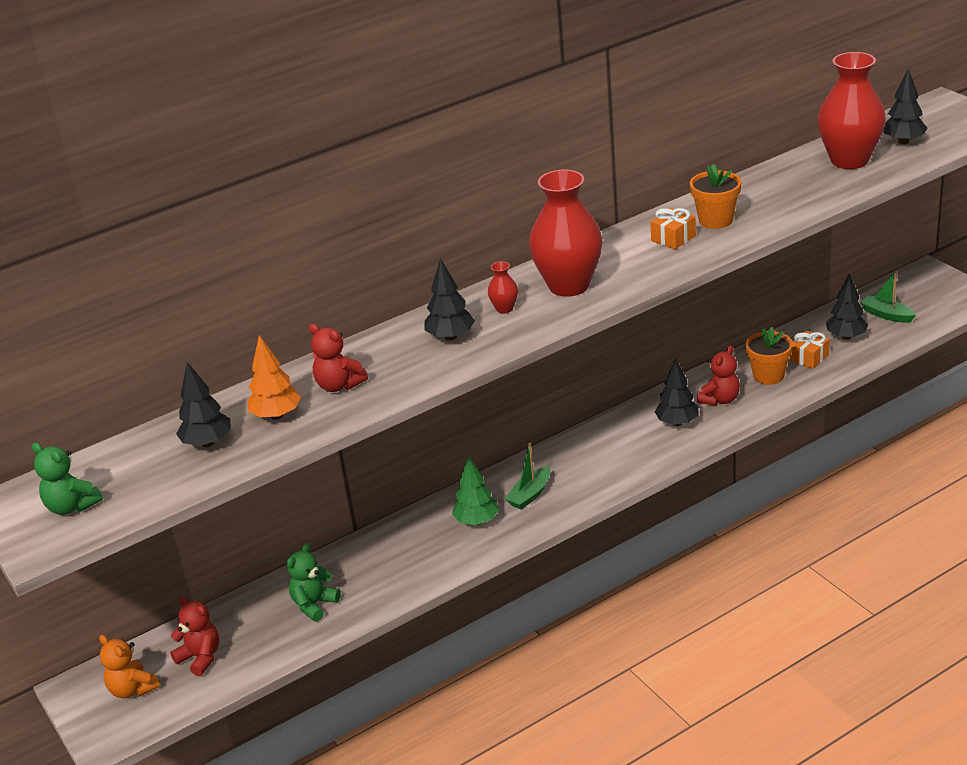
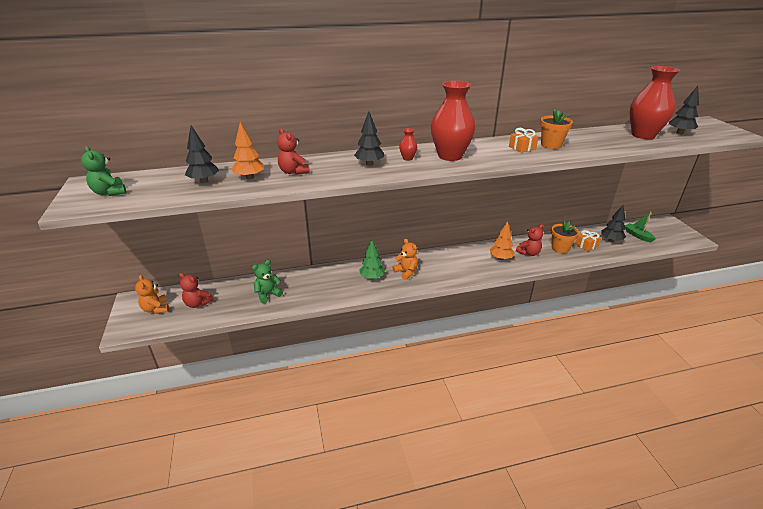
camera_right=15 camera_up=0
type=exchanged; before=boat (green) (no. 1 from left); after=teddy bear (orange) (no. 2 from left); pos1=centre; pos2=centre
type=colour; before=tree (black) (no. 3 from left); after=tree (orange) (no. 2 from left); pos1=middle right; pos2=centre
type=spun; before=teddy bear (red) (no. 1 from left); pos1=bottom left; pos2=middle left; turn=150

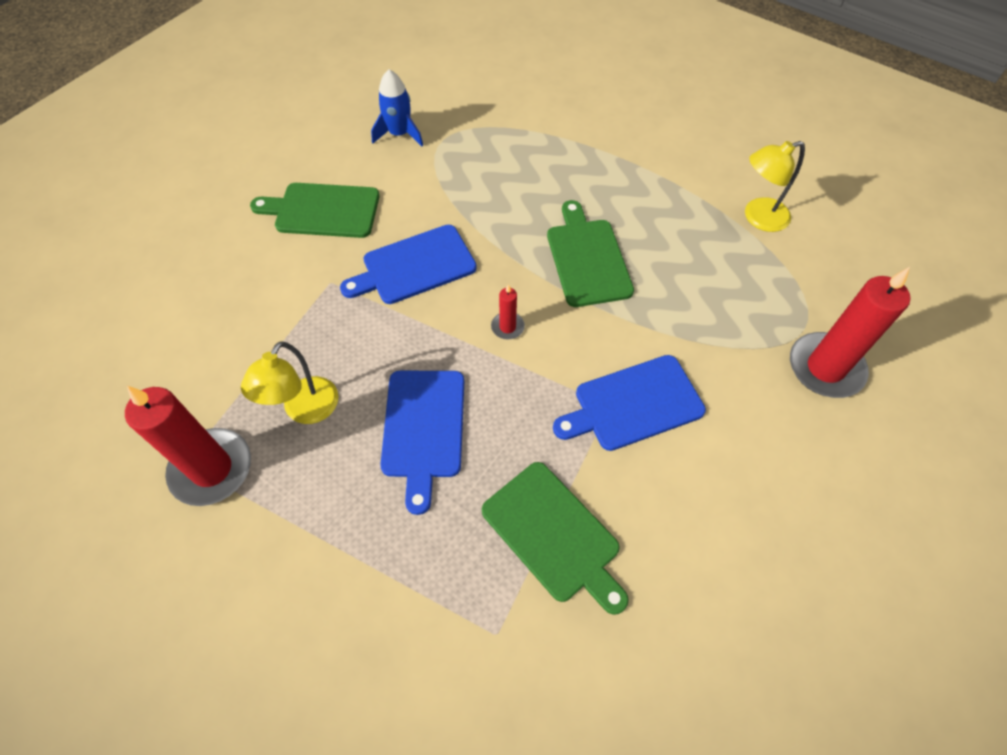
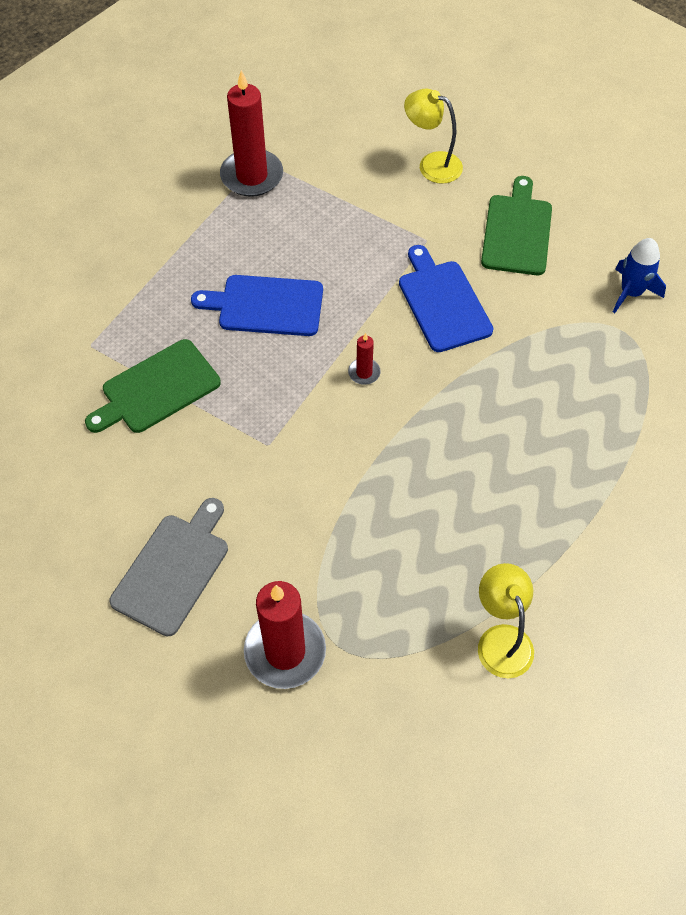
camera_right=95 camera_up=0
type=missing; before=cutting board (green) (no. 3 from left); pos1=centre
type=missing; before=cutting board (blue) (no. 3 from left); pos1=centre
type=appeared; after=cutting board (grey); pos2=middle left
type=relocated; before=lamp (yellow) (no. 1 from left); pos1=middle left; pos2=top centre

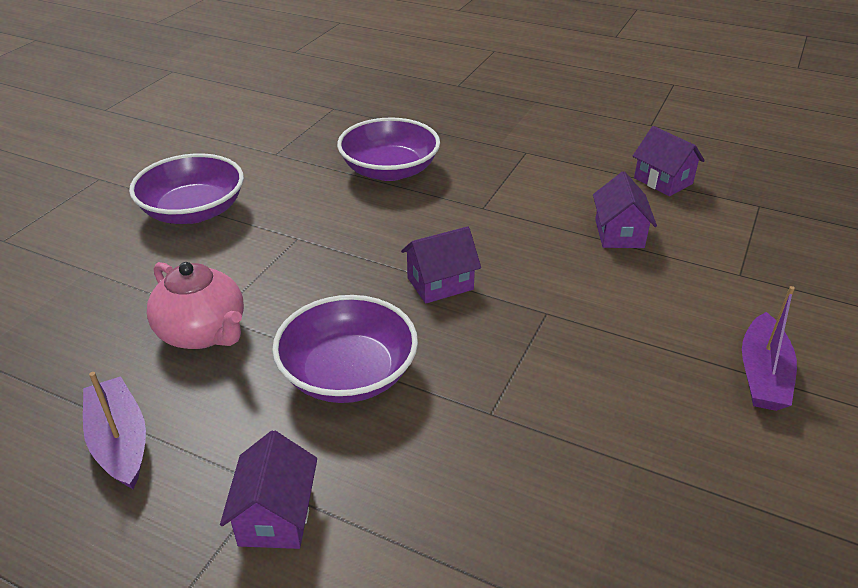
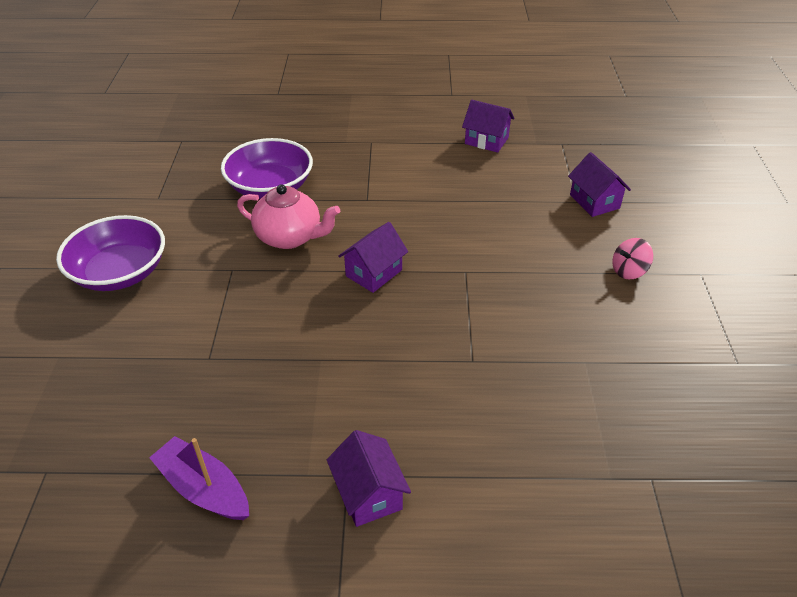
camera_right=-25 camera_up=5
type=missing; before=bowl (purple) (no. 2 from left); pos1=centre
type=relocated; before=teapot (pink); pos1=middle left; pos2=centre
type=relocated; before=house (purple) (no. 3 from left in the first image); after=house (purple) (no. 4 from left); pos1=middle right; pos2=top right
type=exchanged; before=boat (purple) (no. 2 from left); after=spinning top (pink); pos1=middle right; pos2=middle right

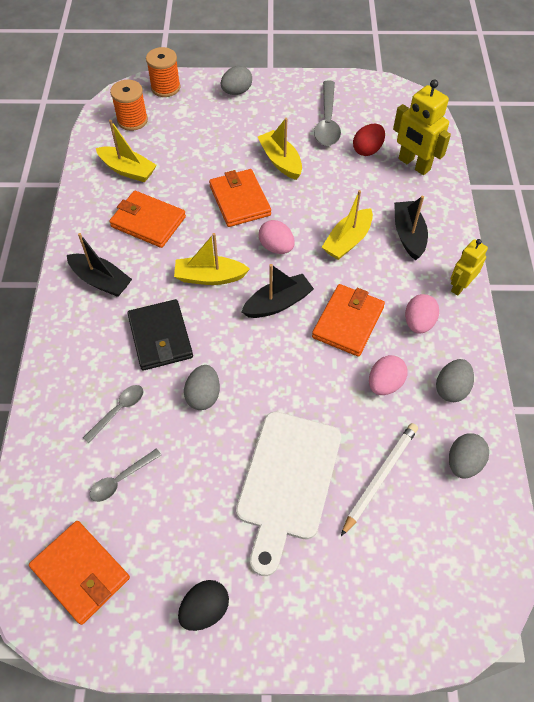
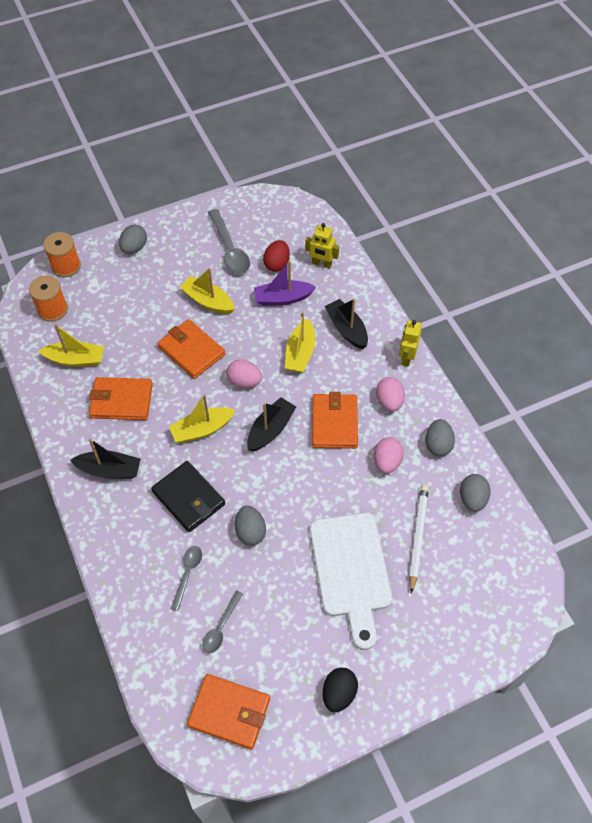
camera_right=-25 camera_up=0
type=appeared; after=boat (purple); pos2=centre
type=size; before=robot (yellow) (no. 1 from left); pos1=top right; pos2=top centre; scale=0.64

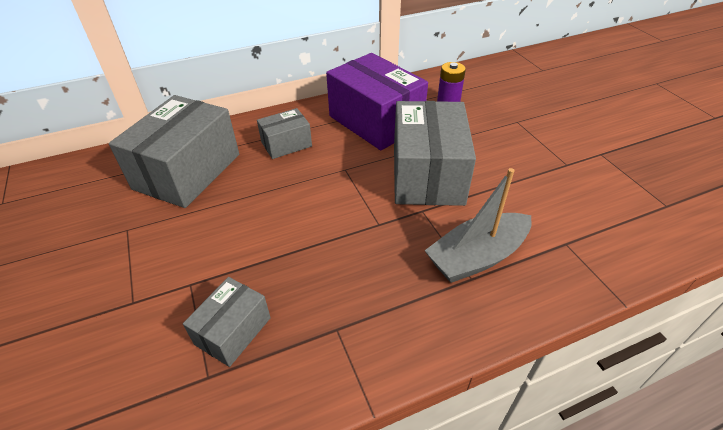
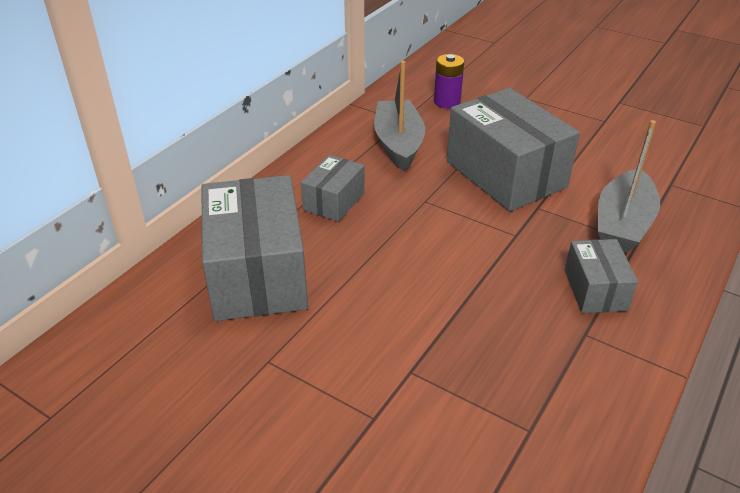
camera_right=-35 camera_up=-5
type=relocated; before=box (grey) (no. 2 from left in the first image); after=box (grey) (no. 4 from left); pos1=bottom left; pos2=middle right
type=exchanged; before=box (purple); after=boat (grey) (no. 1 from left); pos1=top centre; pos2=top centre

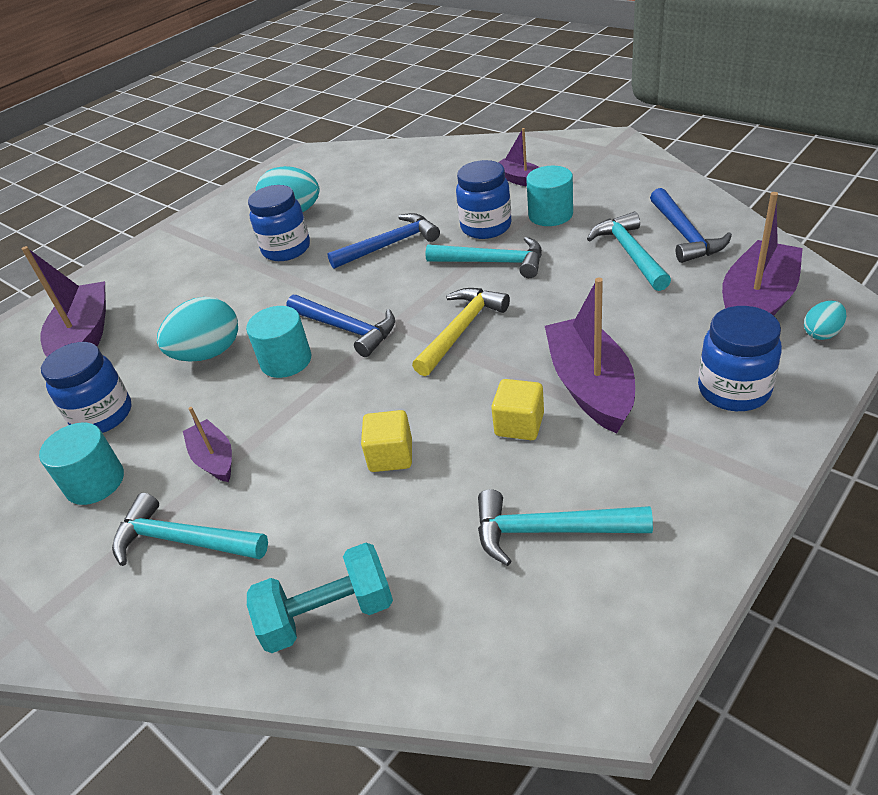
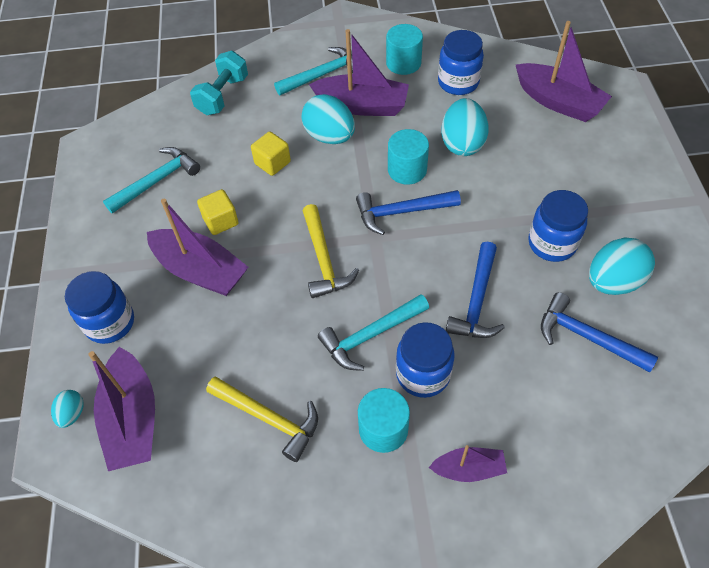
camera_right=130 camera_up=15
type=appeared; after=egg (turquoise) (no. 2 from left); pos2=top centre
type=relocated; before=hammer (blue) (no. 3 from left); pos1=top right; pos2=middle right
type=colour; before=hammer (turquoise) (no. 4 from left); after=hammer (yellow) (no. 1 from left); pos1=top right; pos2=bottom centre
type=size; before=boat (purple) (no. 2 from left in the first image); pos1=middle left; pos2=top centre; scale=1.79

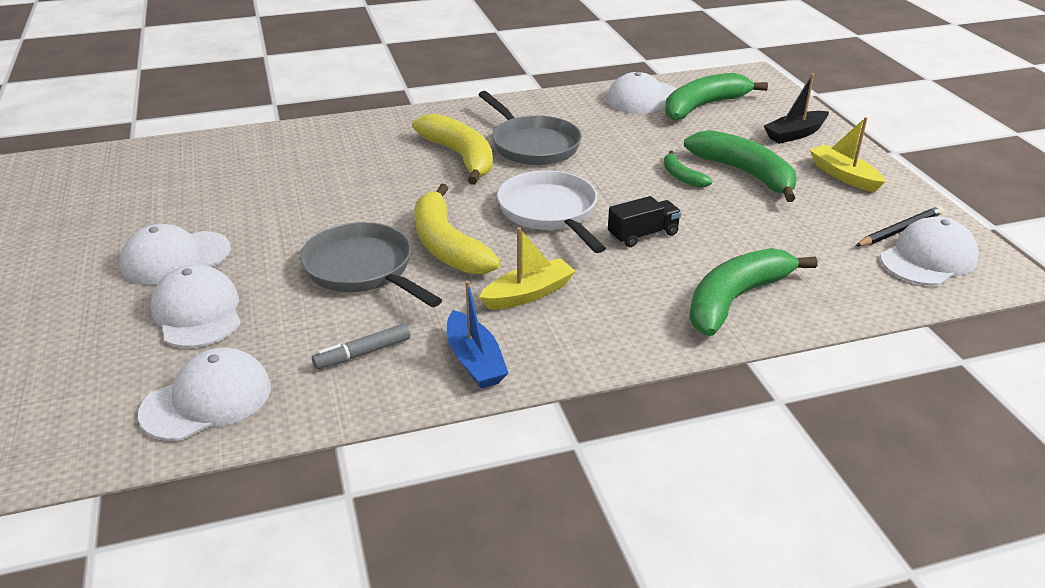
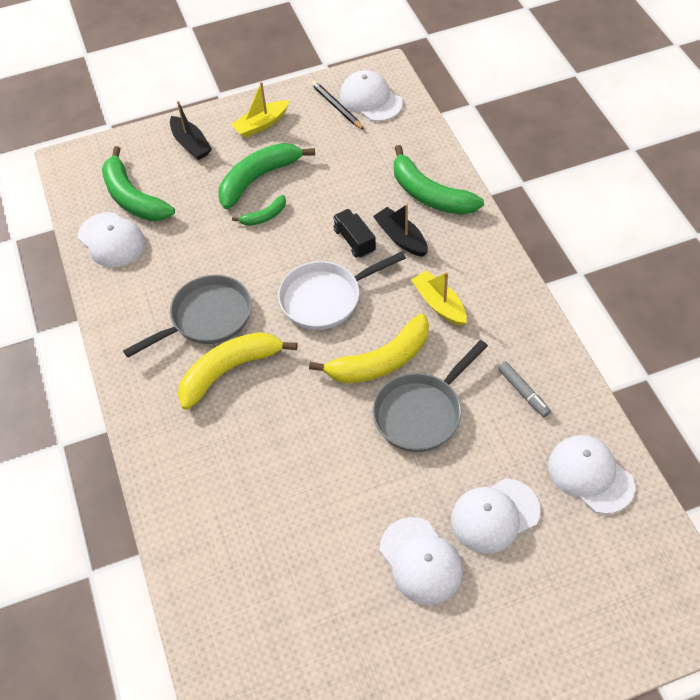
camera_right=-90 camera_up=20
type=missing; before=boat (blue); pos1=centre
type=appeared; after=boat (black) (no. 2 from left); pos2=top centre

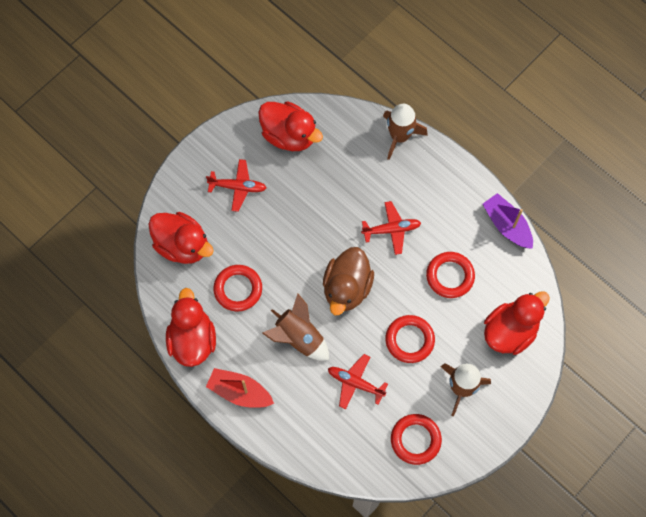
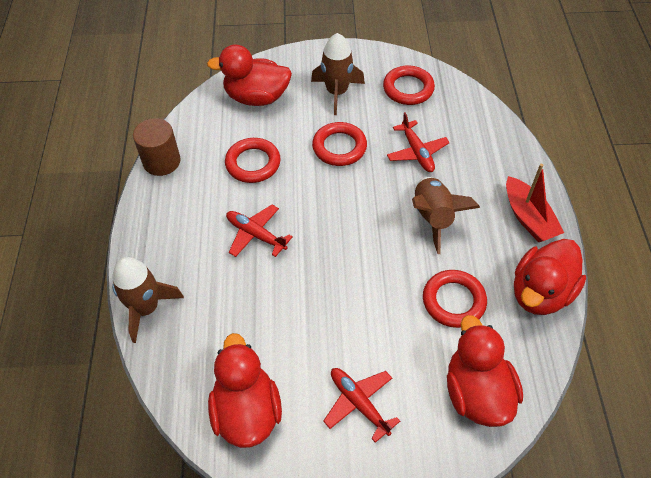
camera_right=-135 camera_up=-15
type=missing; before=duck (brown); pos1=centre
type=exchanged; before=boat (purple); after=cylinder (brown); pos1=middle right; pos2=top left

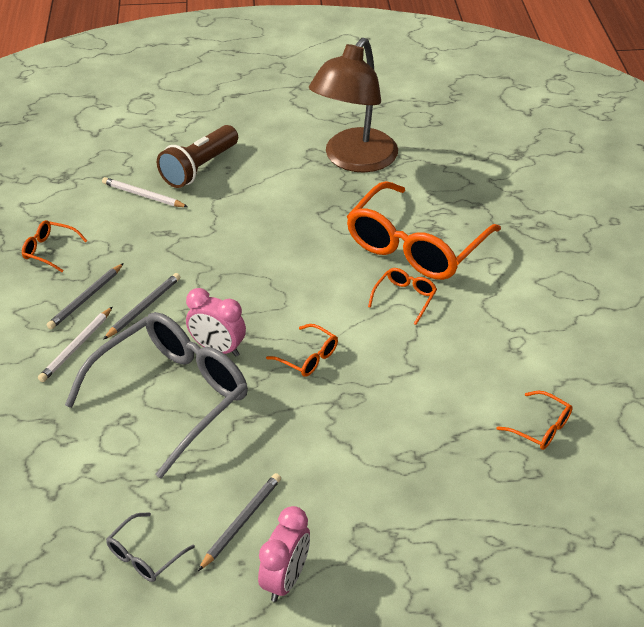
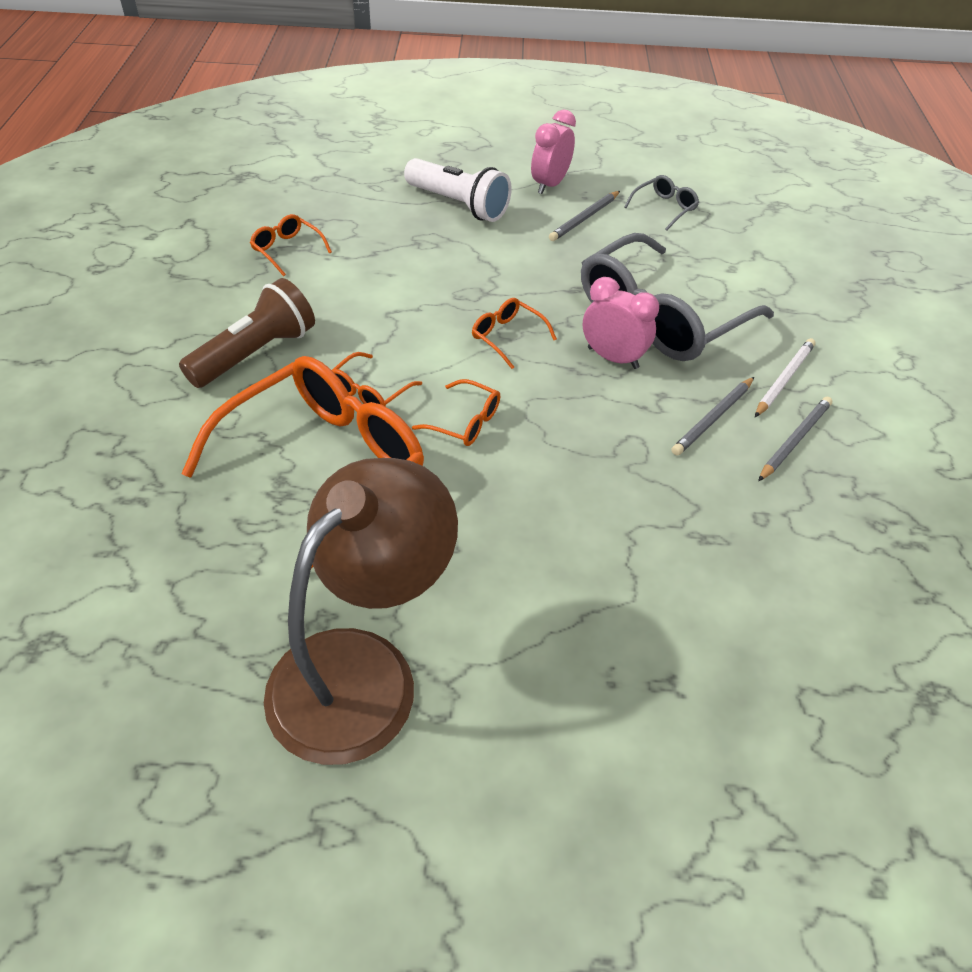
camera_right=-175 camera_up=5
type=missing; before=pencil (white) (no. 2 from left); pos1=top left
type=appeared; after=flashlight (white); pos2=top centre
type=relocated; before=glasses (orange) (no. 1 from left in the first image); after=glasses (orange) (no. 4 from left); pos1=middle left; pos2=centre
type=relocated; before=flashlight (brown); pos1=top left; pos2=middle left

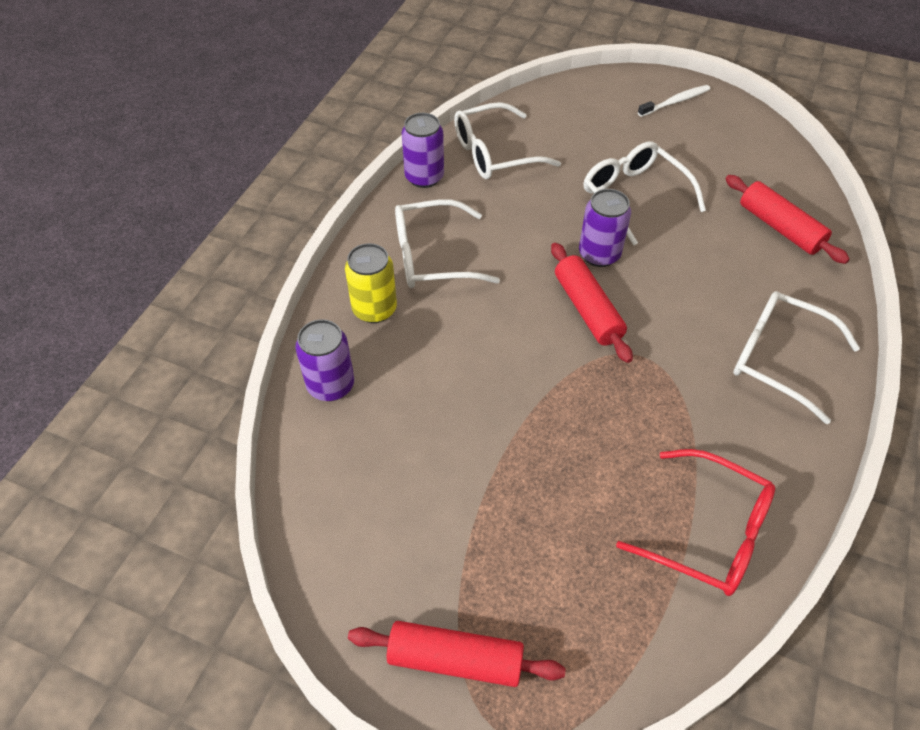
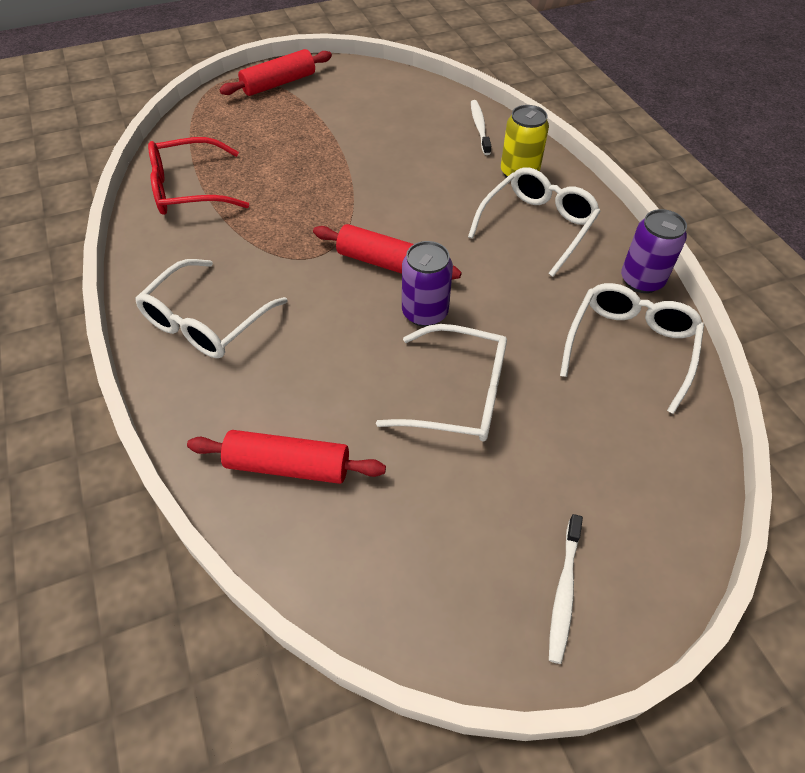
camera_right=135 camera_up=0
type=exchanged; before=can (purple) (no. 1 from left); after=toothbrush (white) (no. 1 from left); pos1=centre; pos2=top centre
type=spun; before=glasses (white) (no. 4 from left in the first image); pos1=middle right; pos2=middle left; turn=135

